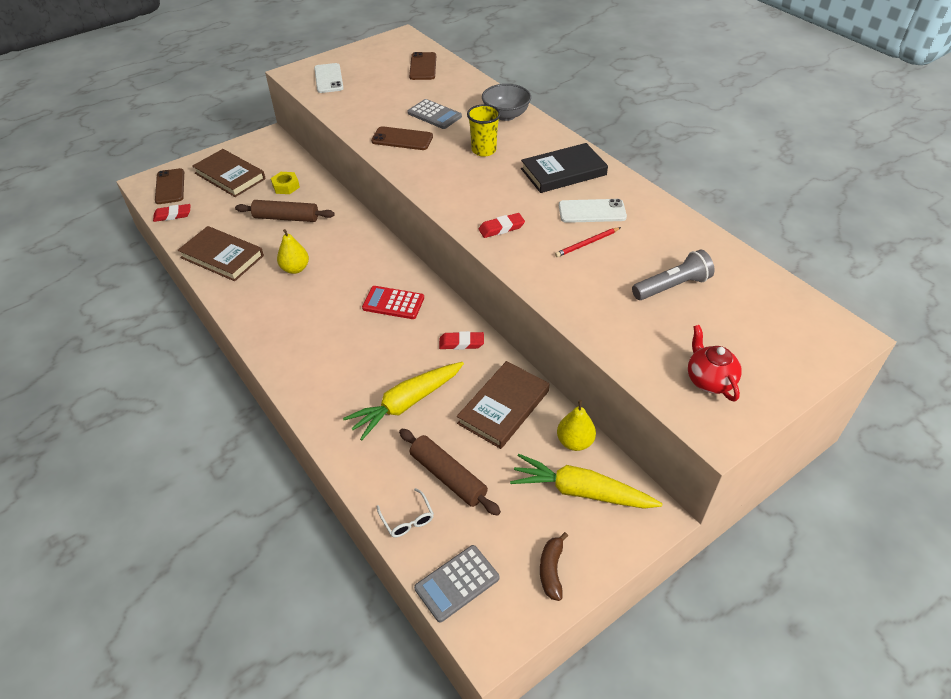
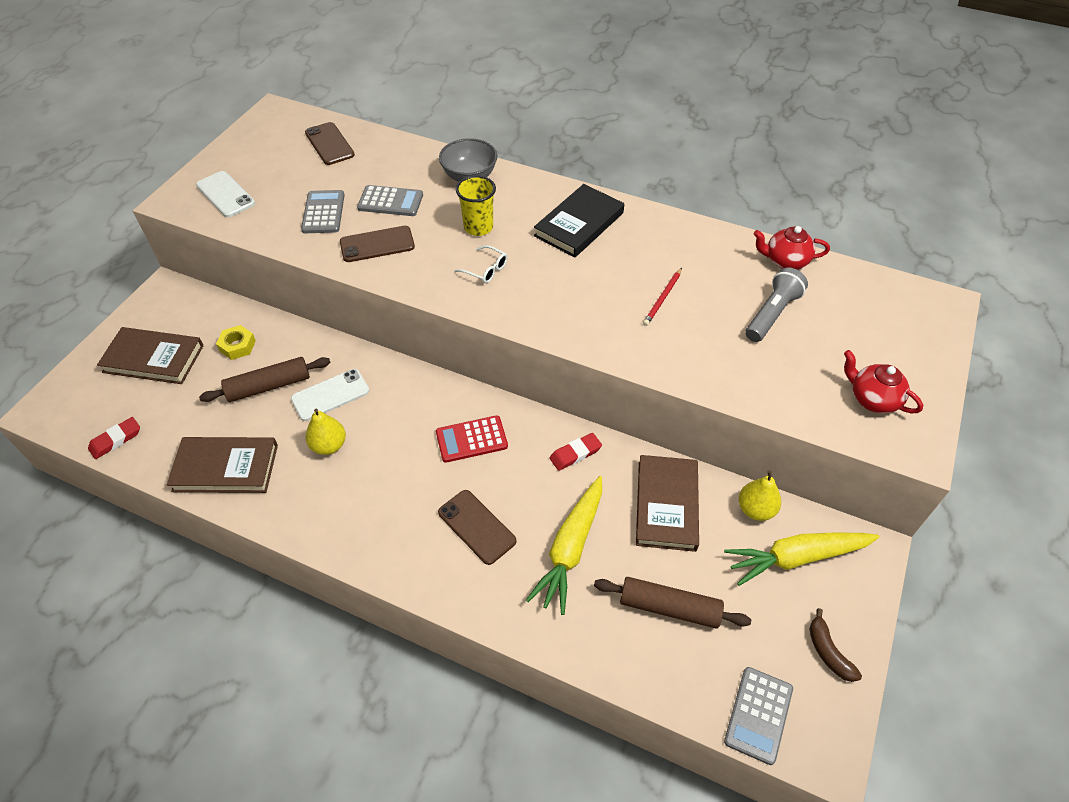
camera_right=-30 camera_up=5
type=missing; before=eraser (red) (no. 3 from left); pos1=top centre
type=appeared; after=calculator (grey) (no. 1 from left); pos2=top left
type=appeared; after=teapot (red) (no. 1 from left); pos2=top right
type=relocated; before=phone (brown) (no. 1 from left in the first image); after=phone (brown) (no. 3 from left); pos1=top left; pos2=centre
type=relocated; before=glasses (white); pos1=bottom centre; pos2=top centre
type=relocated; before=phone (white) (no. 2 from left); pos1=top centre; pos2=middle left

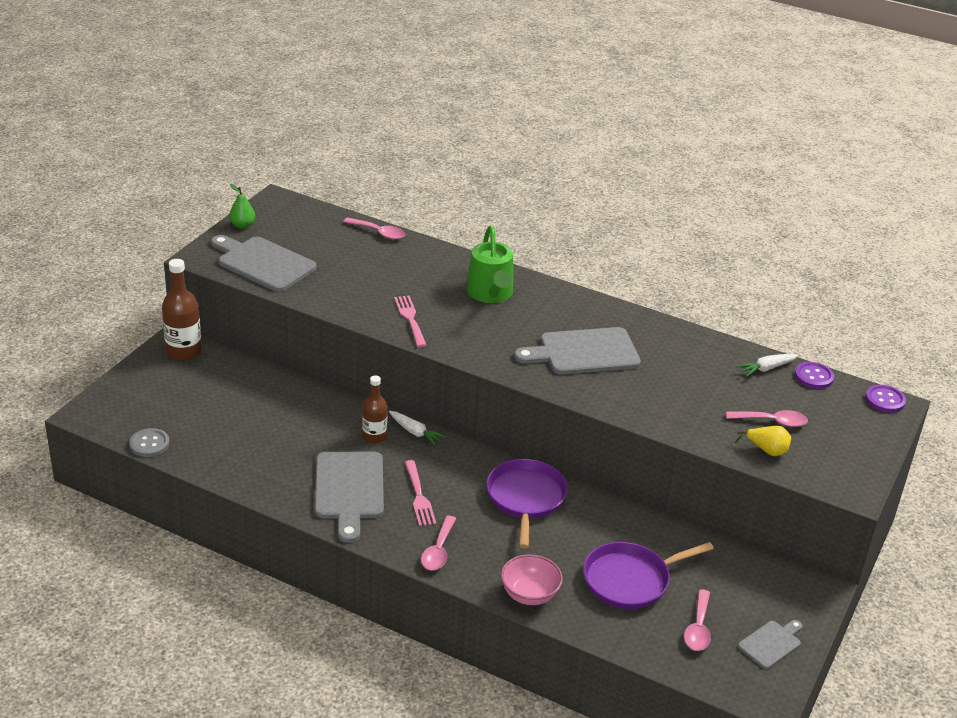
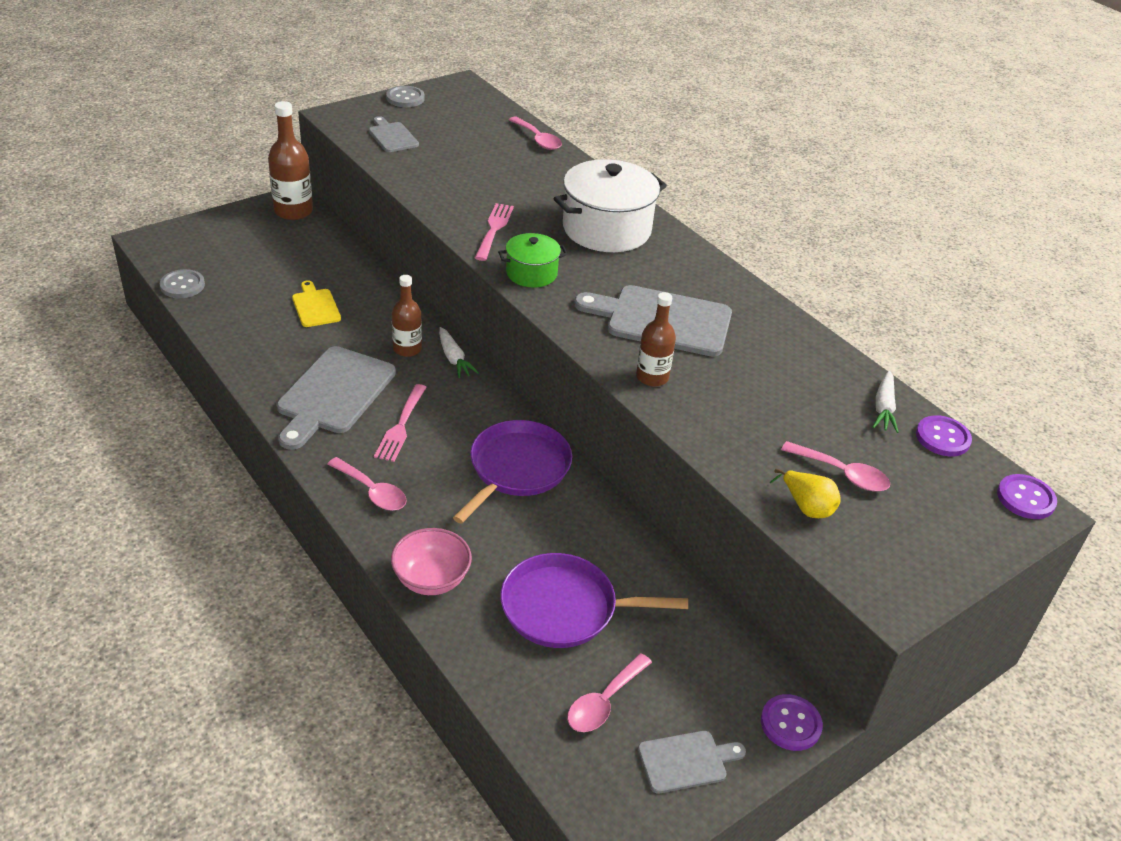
camera_right=25 camera_up=5
type=appeared; after=cutting board (yellow); pos2=middle left
type=appeared; after=pot (green); pos2=top centre
type=appeared; after=bottle (brown) (no. 3 from left); pos2=centre
type=appeared; after=button (purple) (no. 1 from left); pos2=bottom right
type=exchanged; before=pear (green); after=button (grey) (no. 2 from left); pos1=top left; pos2=top centre
type=exchanged; before=watering can (green); after=pot (white); pos1=centre; pos2=top centre
type=spun; before=spoon (pink) (no. 2 from left in the first image); pos1=bottom centre; pos2=middle left; turn=-90
type=spun; before=carrot (white) (no. 2 from left); pos1=middle right; pos2=middle right; turn=-75
type=size; before=cutting board (grey) (no. 1 from left in the first image); pos1=middle left; pos2=top centre; scale=0.53

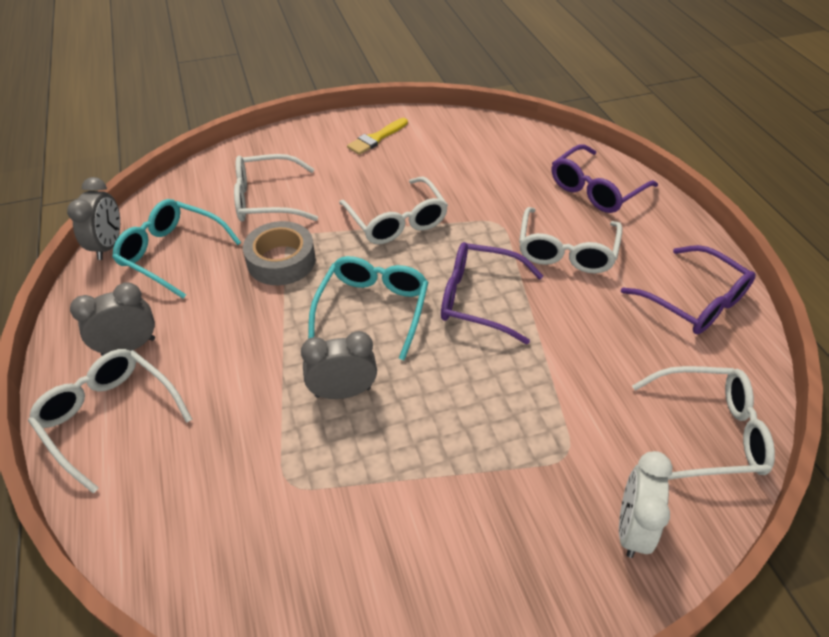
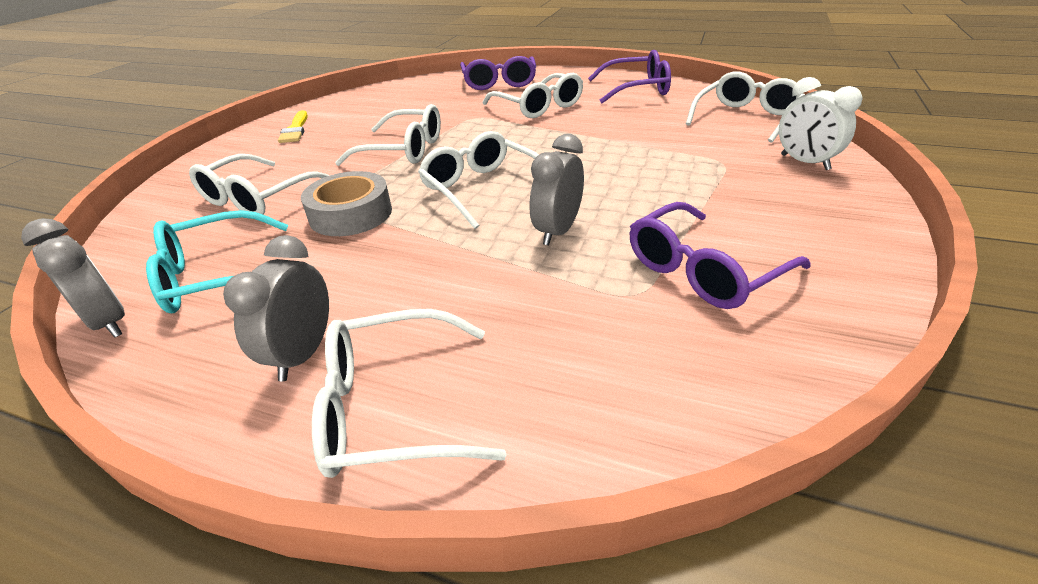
camera_right=-50 camera_up=-10
type=relocated; before=glasses (purple) (no. 1 from left in the first image); after=glasses (purple) (no. 3 from left); pos1=centre; pos2=middle right
type=colour; before=glasses (turquoise) (no. 2 from left); after=glasses (white) (no. 4 from left); pos1=centre; pos2=top centre

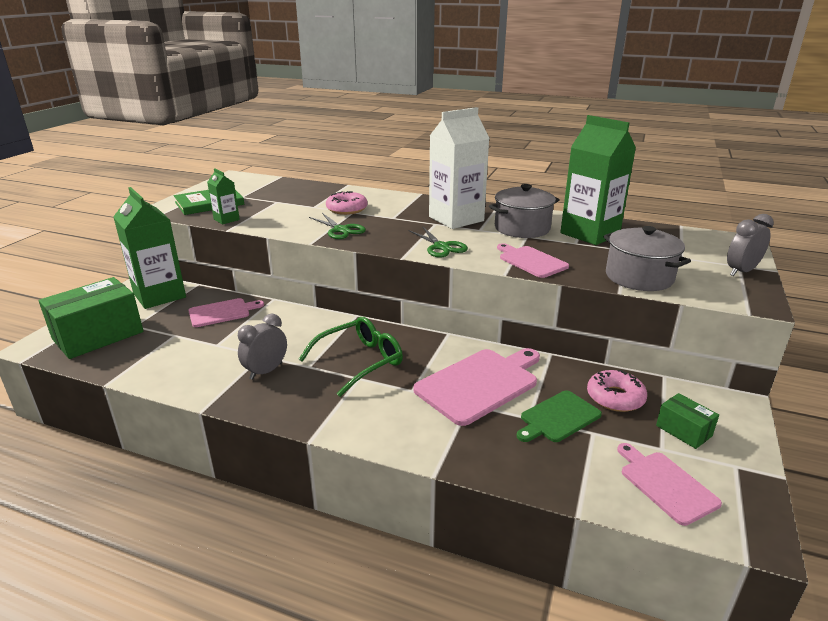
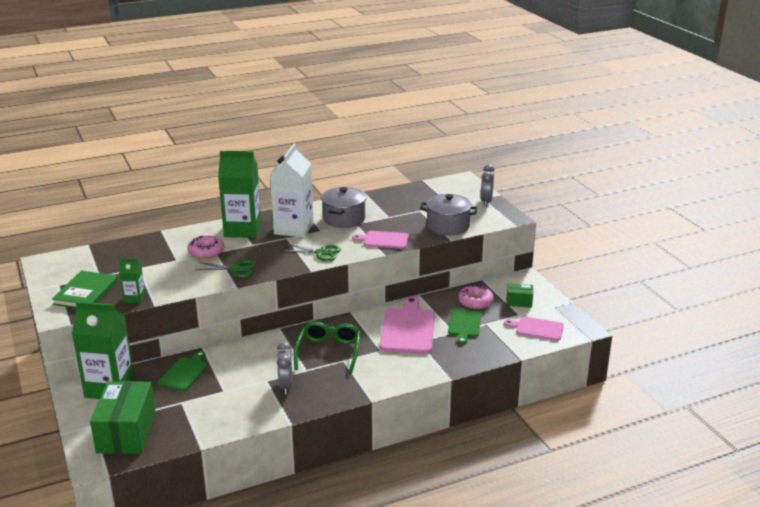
camera_right=-45 camera_up=0
type=relocated; before=carton (green) (no. 3 from left); pos1=top right; pos2=middle left
type=colour; before=cutting board (pink) (no. 1 from left); after=cutting board (green) (no. 1 from left); pos1=middle left; pos2=bottom left

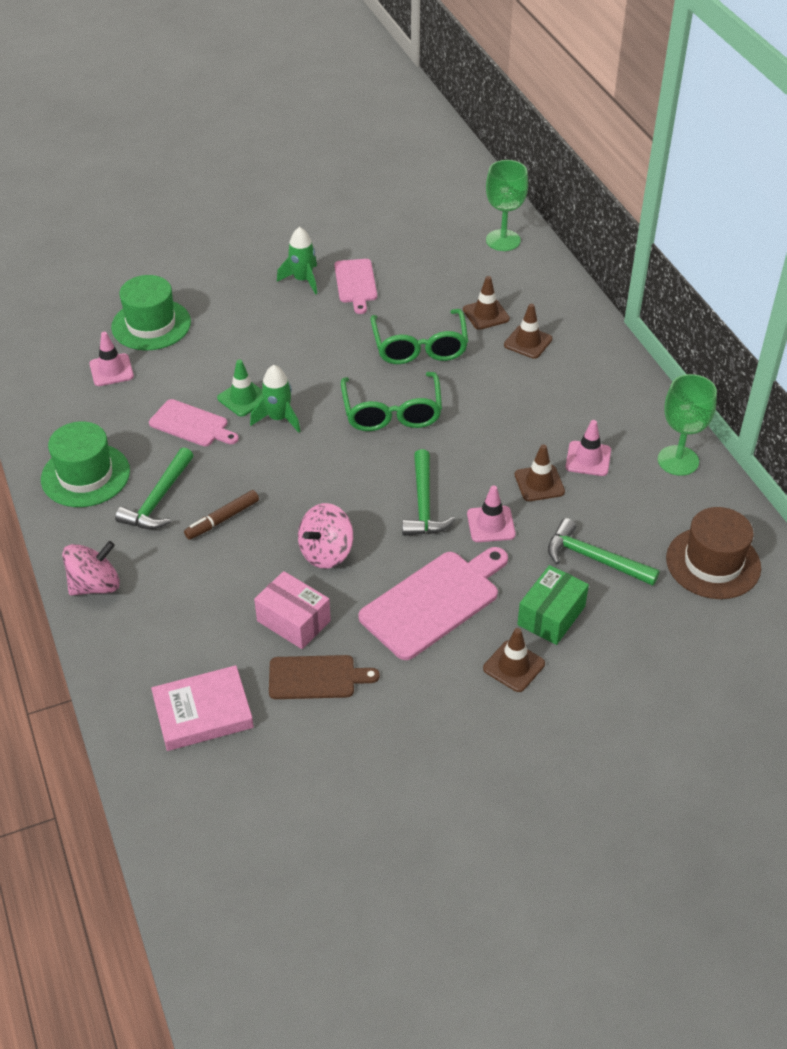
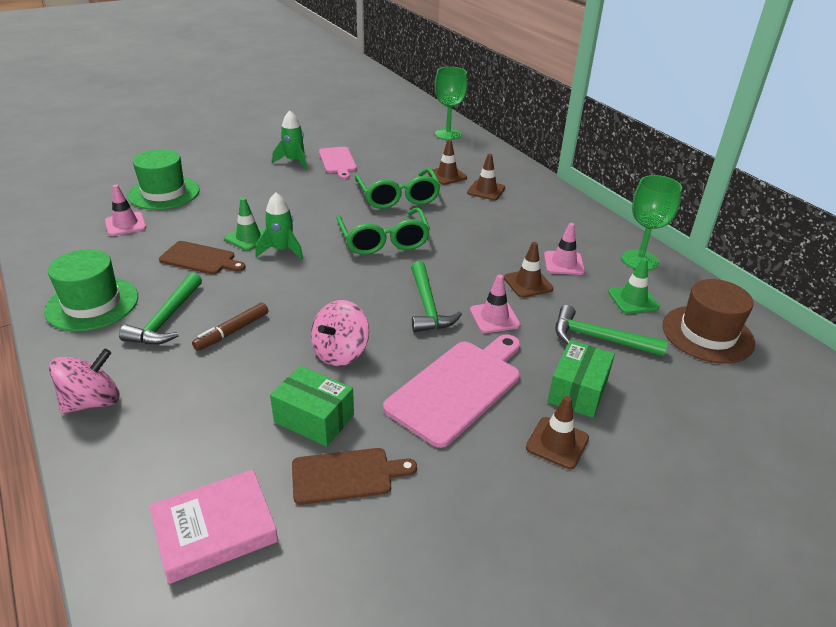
camera_right=-10 camera_up=-10
type=appeared; after=traffic cone (green) (no. 2 from left); pos2=middle right
type=colour; before=cutting board (pink) (no. 1 from left); after=cutting board (brown) (no. 1 from left); pos1=middle left; pos2=middle left
type=colour; before=box (pink); after=box (green) (no. 1 from left); pos1=centre; pos2=centre

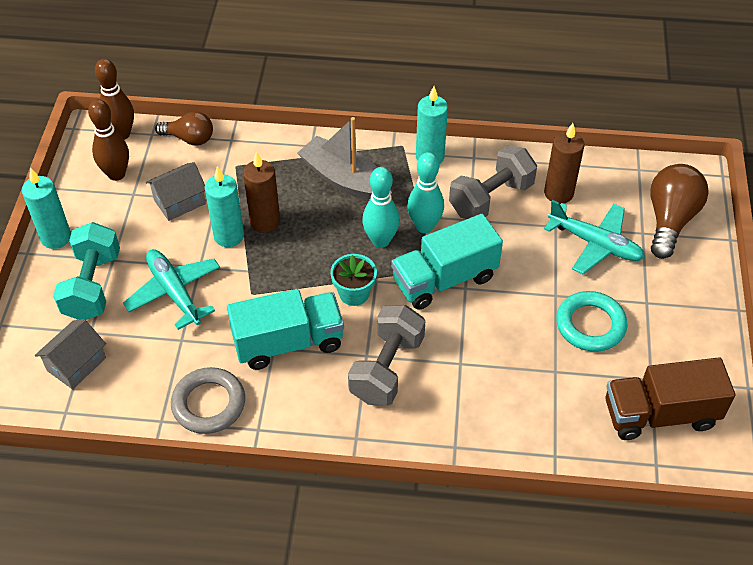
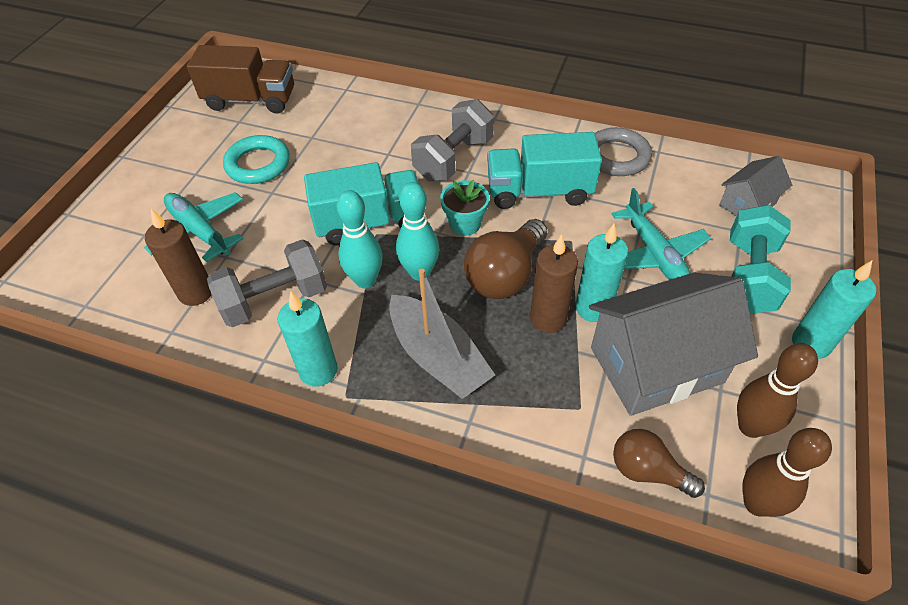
camera_right=-165 camera_up=0
type=relocated; before=light bulb (brown) (no. 2 from left in the first image); after=light bulb (brown) (no. 1 from left); pos1=middle right; pos2=centre
type=size; before=house (grey) (no. 2 from left in the first image); pos1=middle left; pos2=middle right; scale=1.93

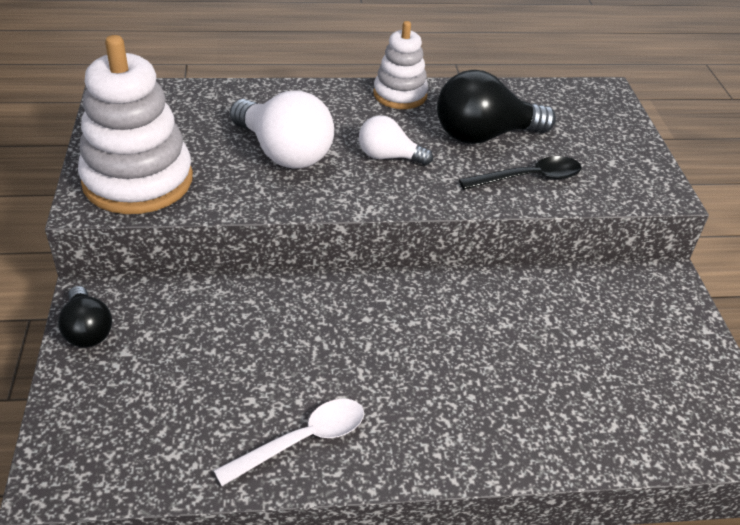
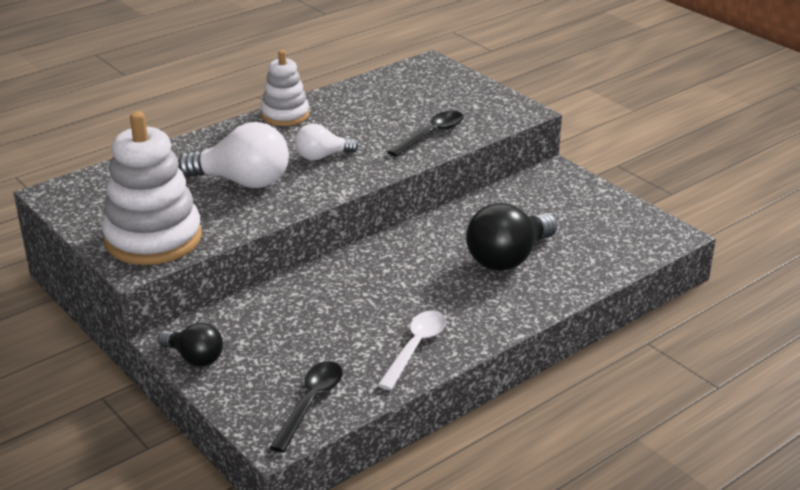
camera_right=-30 camera_up=-10
type=appeared; after=spoon (black) (no. 1 from left); pos2=bottom centre
type=relocated; before=light bulb (black) (no. 2 from left); pos1=top right; pos2=centre

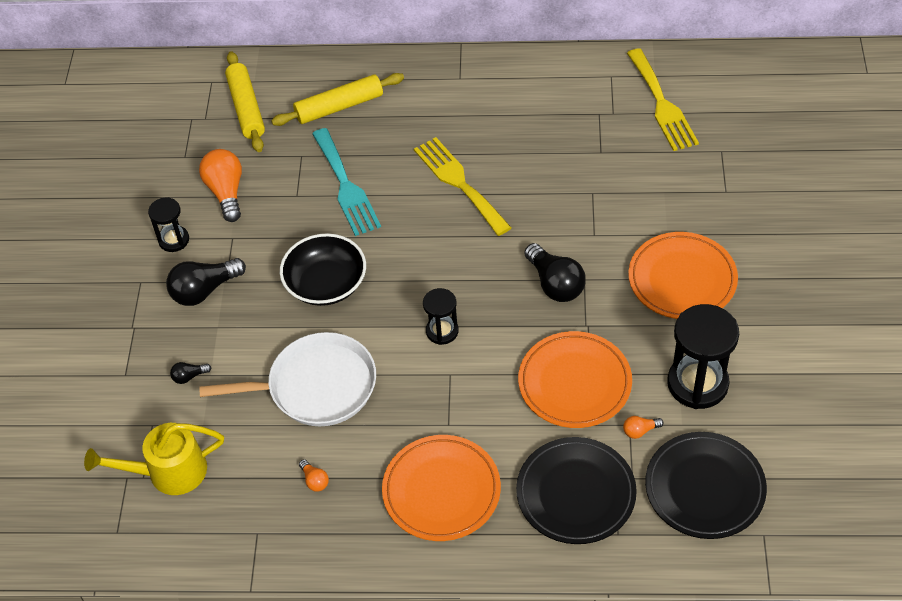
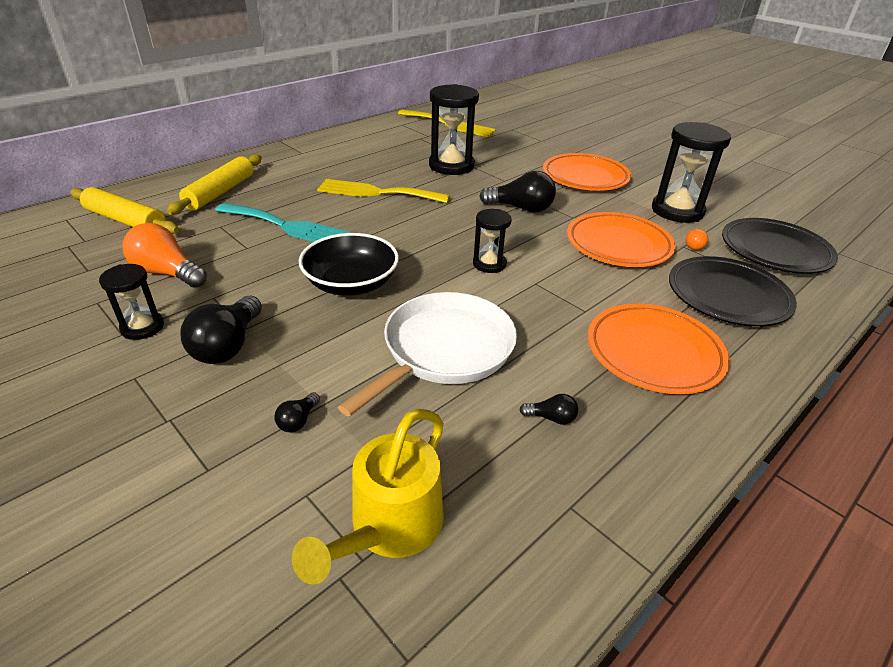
camera_right=-50 camera_up=-15
type=appeared; after=hourglass (black) (no. 2 from left); pos2=top centre
type=colour; before=light bulb (orange) (no. 2 from left); after=light bulb (black) (no. 4 from left); pos1=bottom centre; pos2=centre

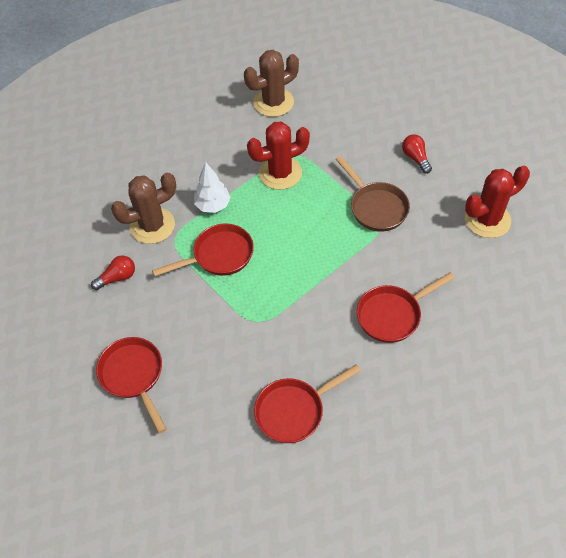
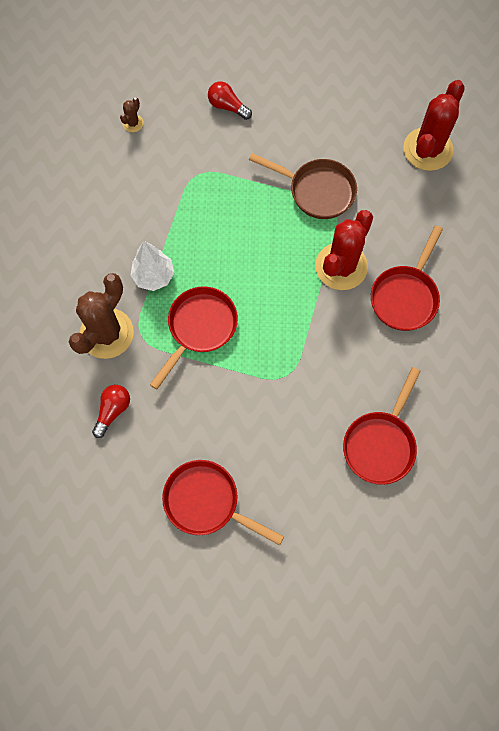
camera_right=-35 camera_up=15
type=relocated; before=cactus (red) (no. 1 from left); pos1=top centre; pos2=middle right
type=relocated; before=light bulb (red) (no. 2 from left); pos1=top right; pos2=top centre
type=size; before=cactus (brown) (no. 2 from left); pos1=top centre; pos2=top left; scale=0.43

